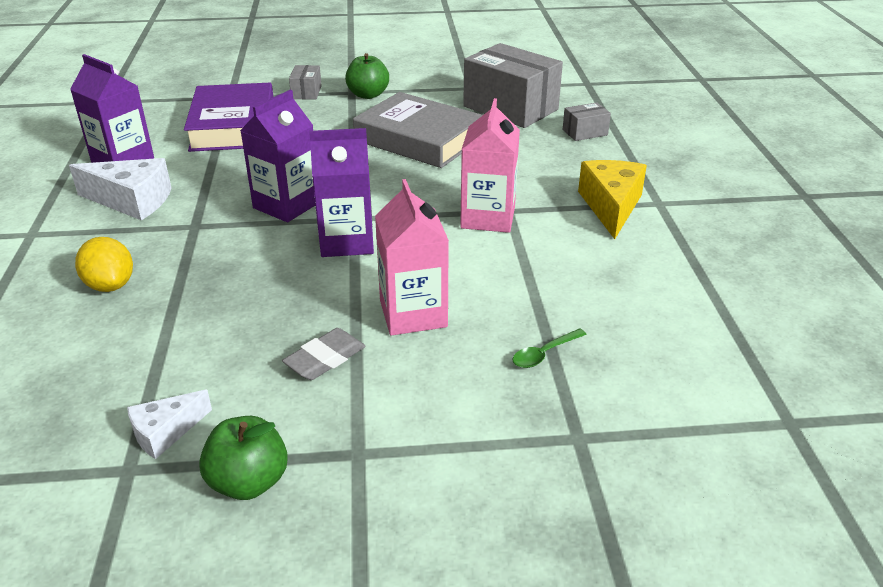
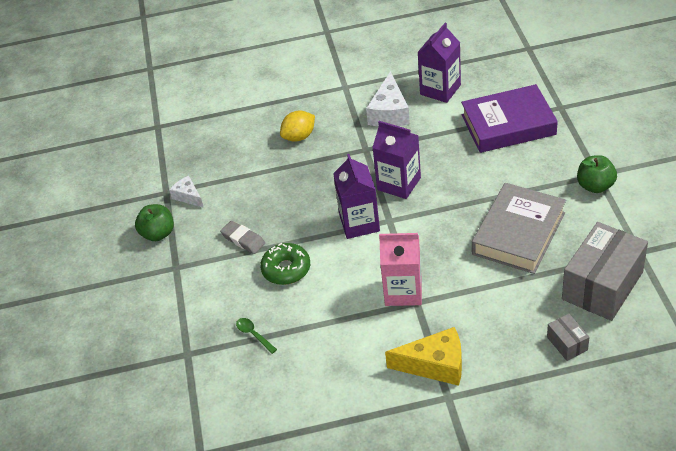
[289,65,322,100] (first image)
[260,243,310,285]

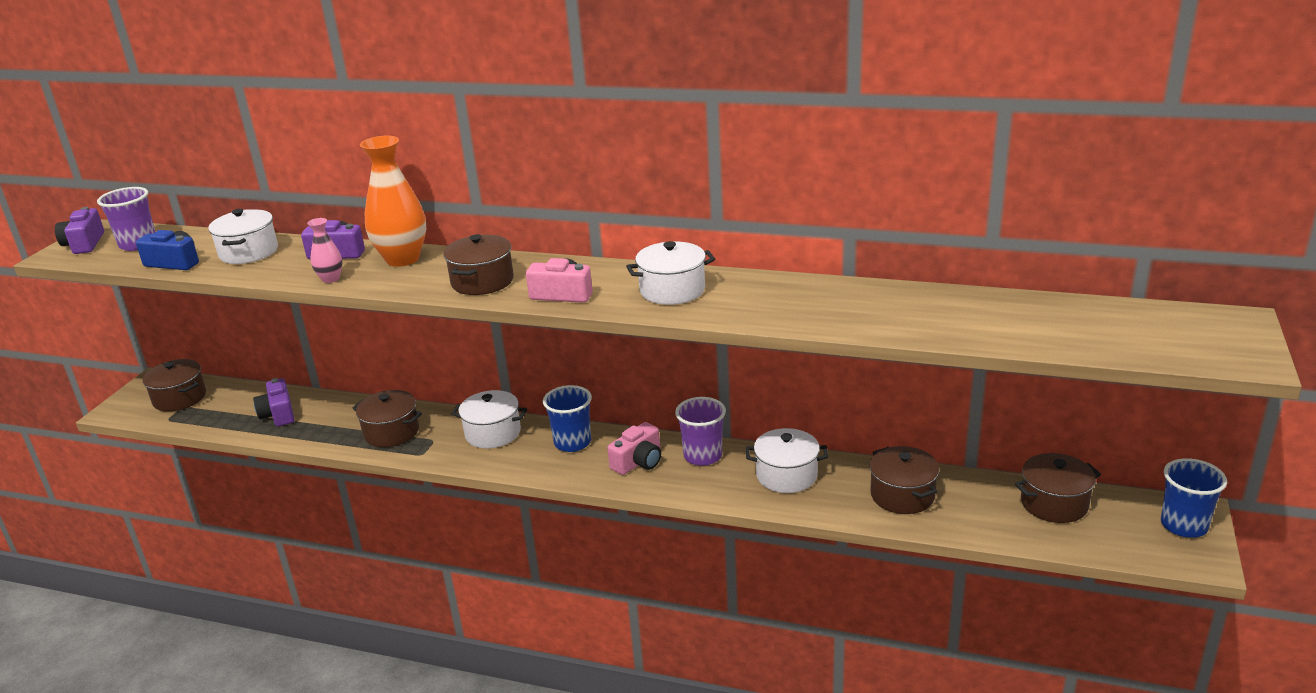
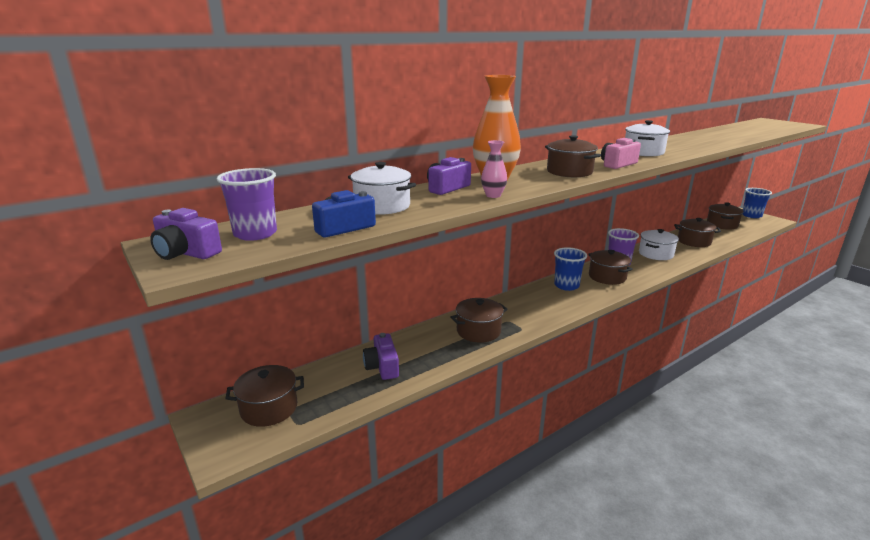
[363,333,399,380]
[452,390,527,448] (first image)
[588,250,633,285]

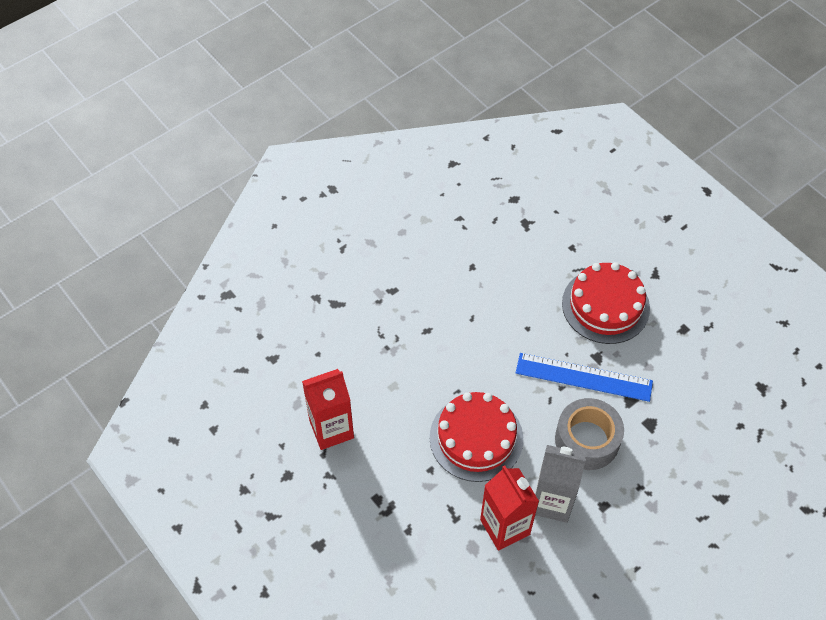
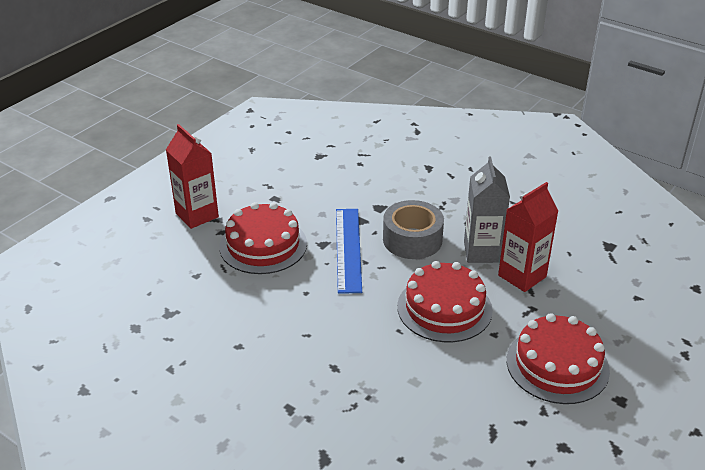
[166,124,219,229]
[507,313,610,404]

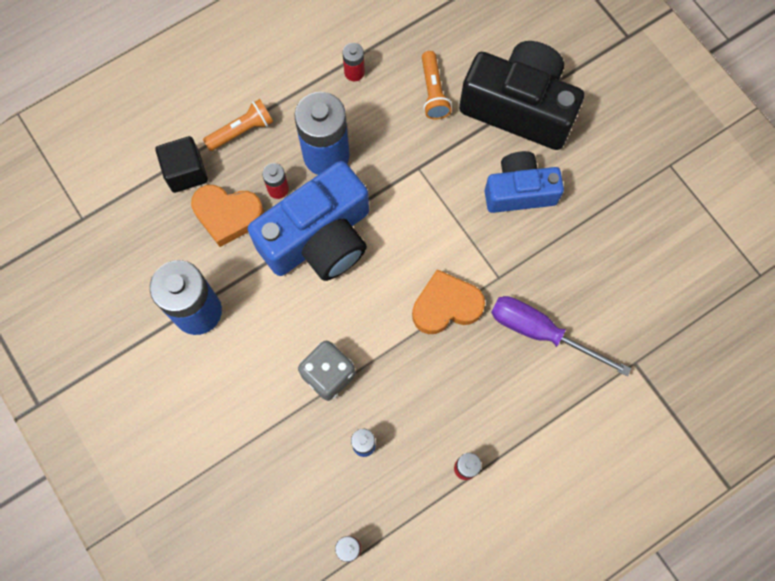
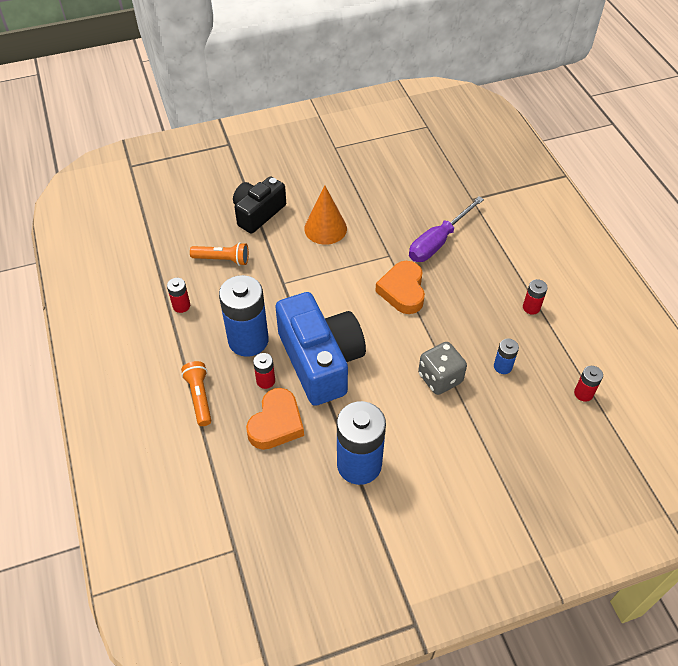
[233,177,286,234]
[155,136,208,193] (first image)
[304,185,347,245]

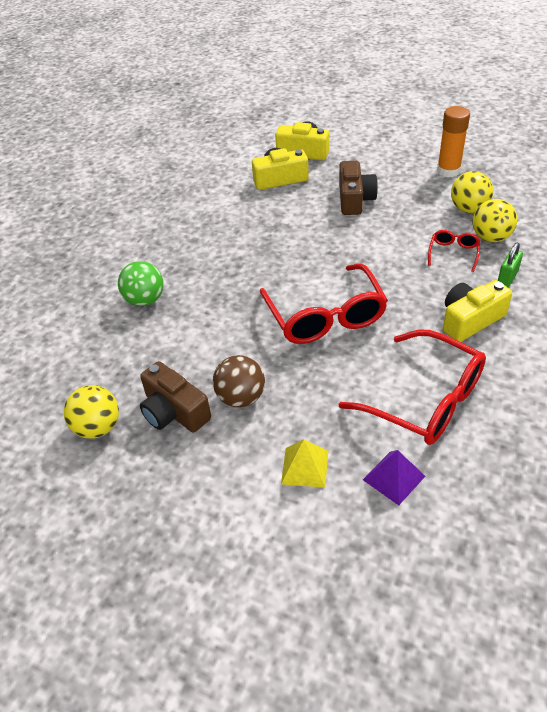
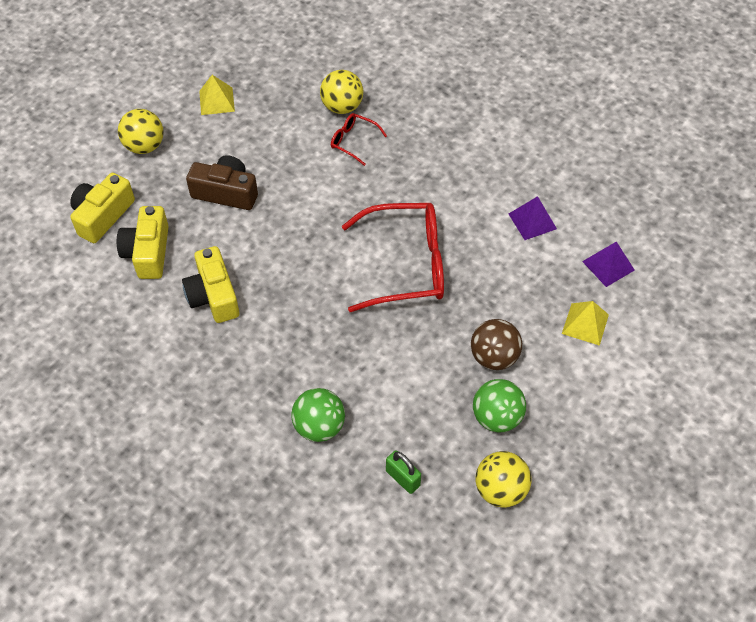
[199,75,235,115]
[118,109,164,154]
[386,450,421,494]
[182,246,239,323]
[509,196,557,240]
[473,379,526,432]

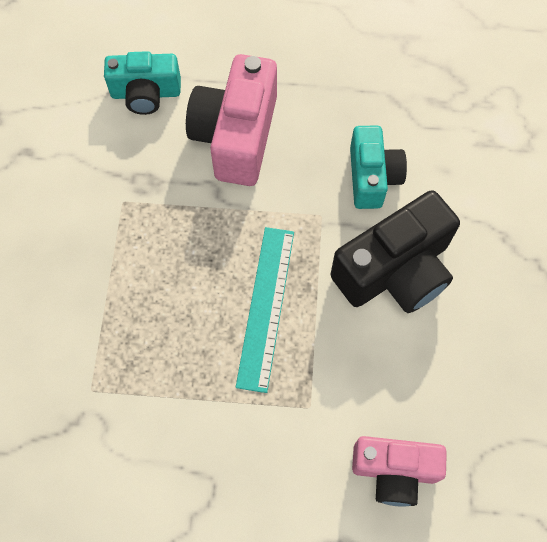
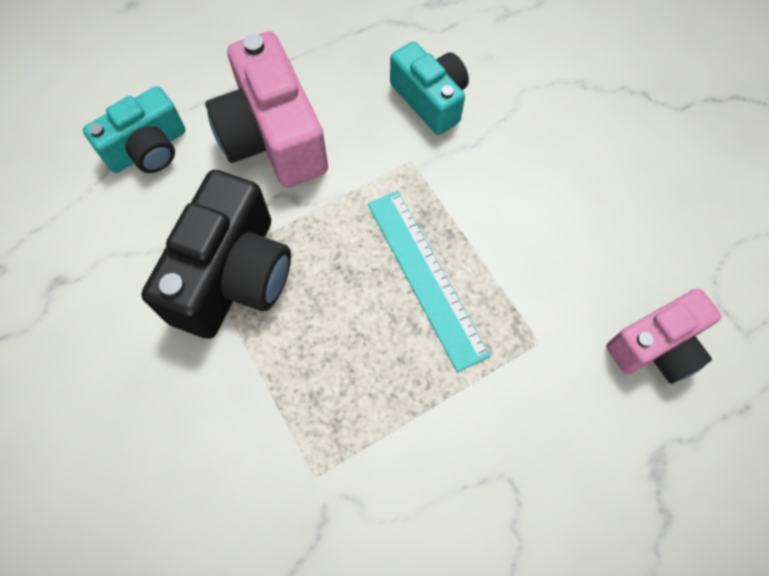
[141,170,291,339]

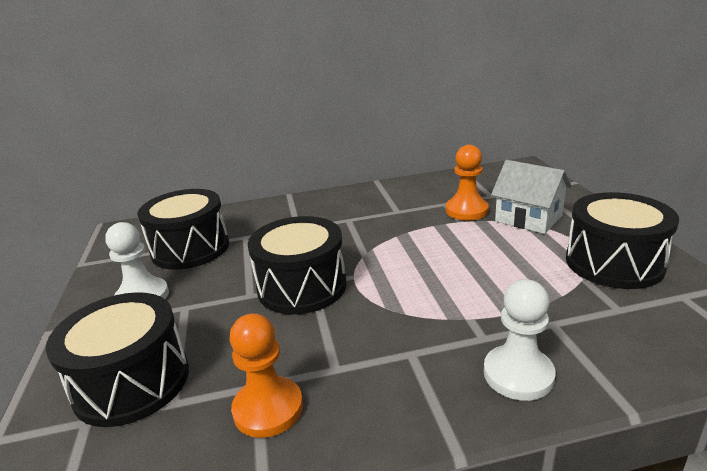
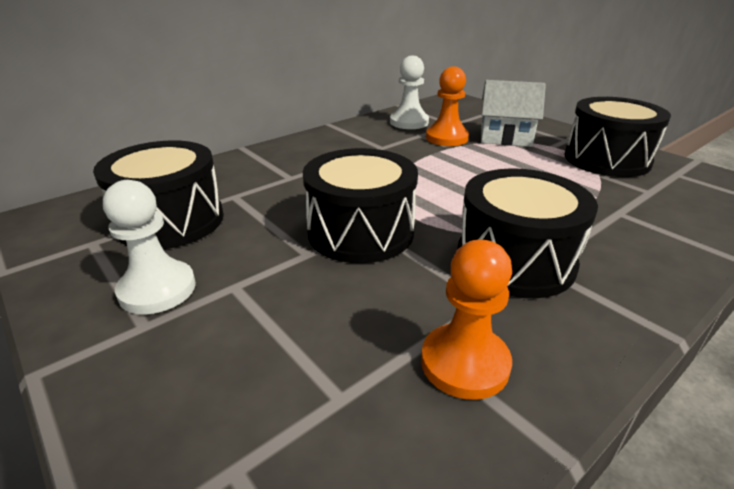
[390,56,429,129]
[457,168,598,298]

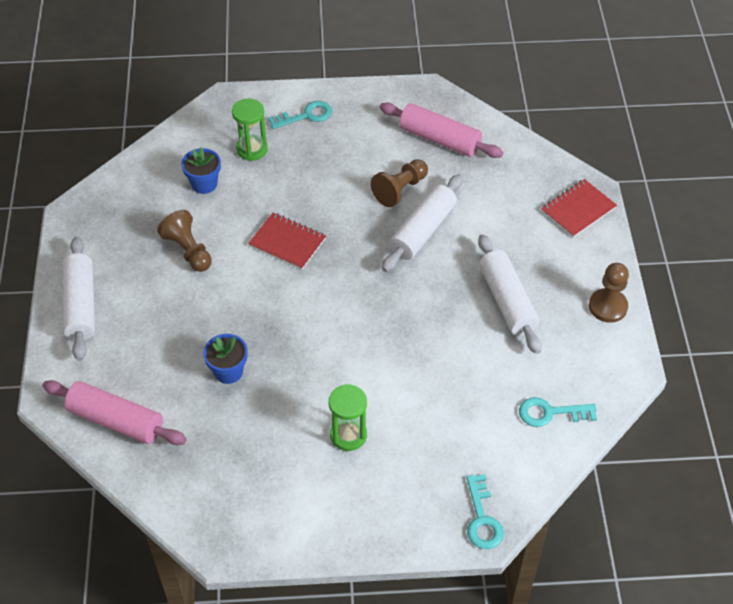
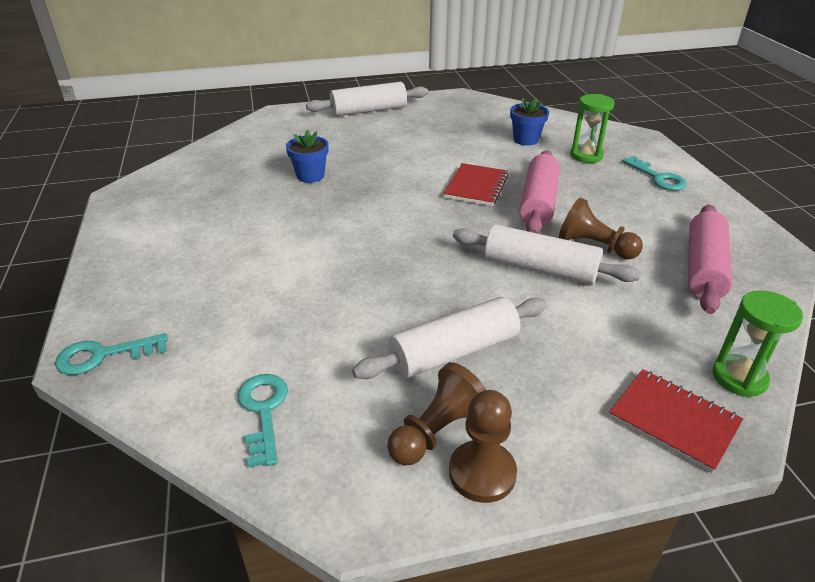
[387,362,486,465]
[519,150,560,233]
[713,290,803,397]

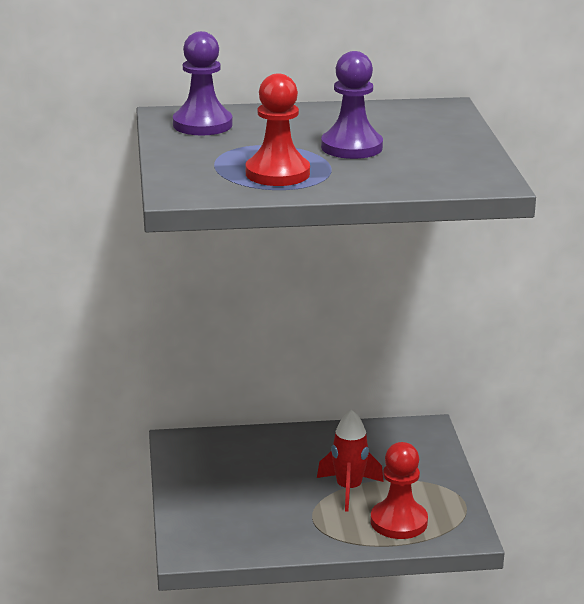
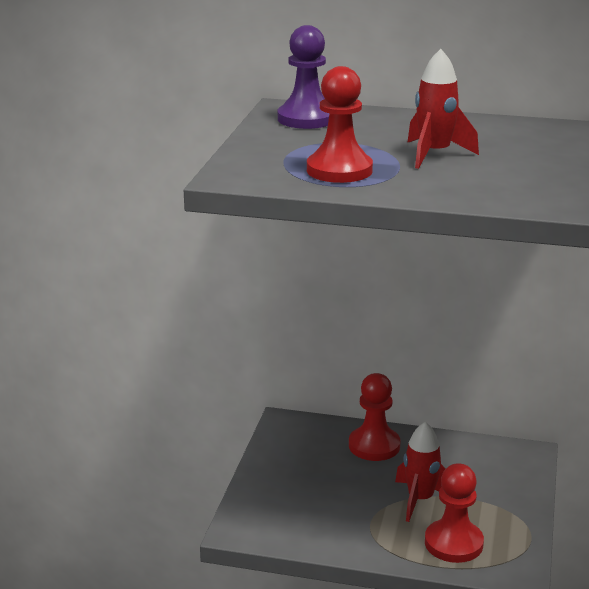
[407,49,479,169]
[349,373,400,461]

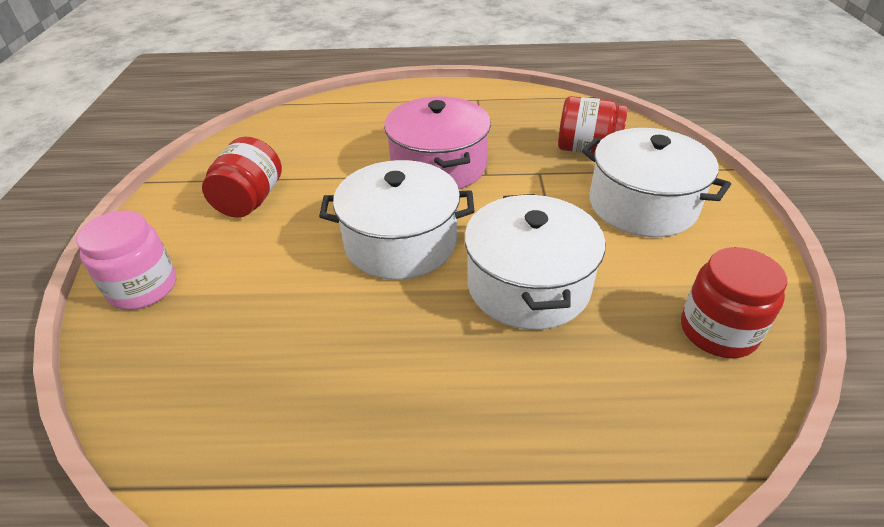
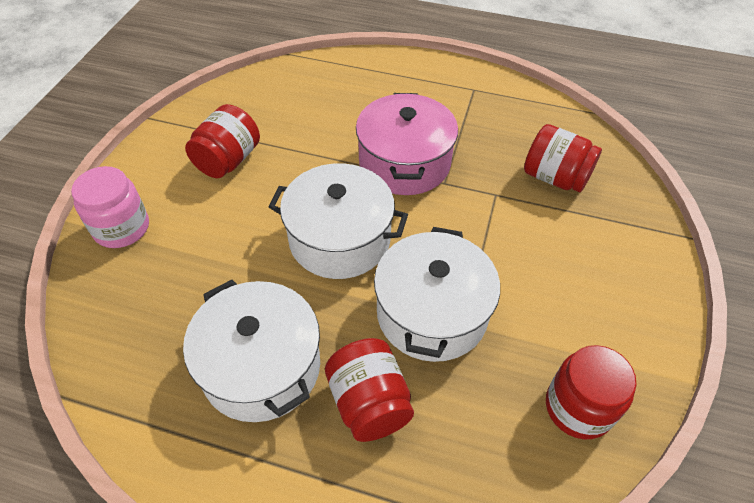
[183,279,320,422]
[325,338,414,442]

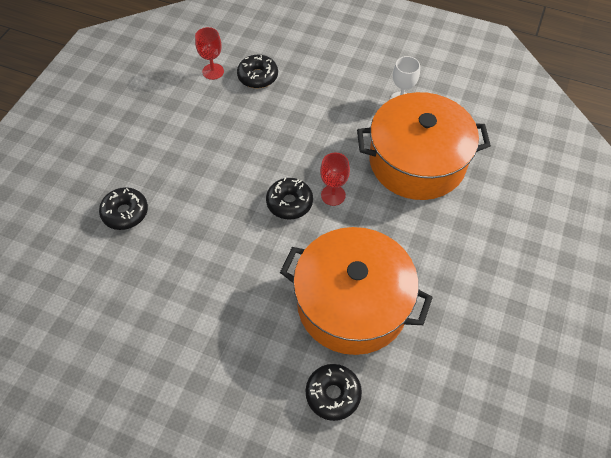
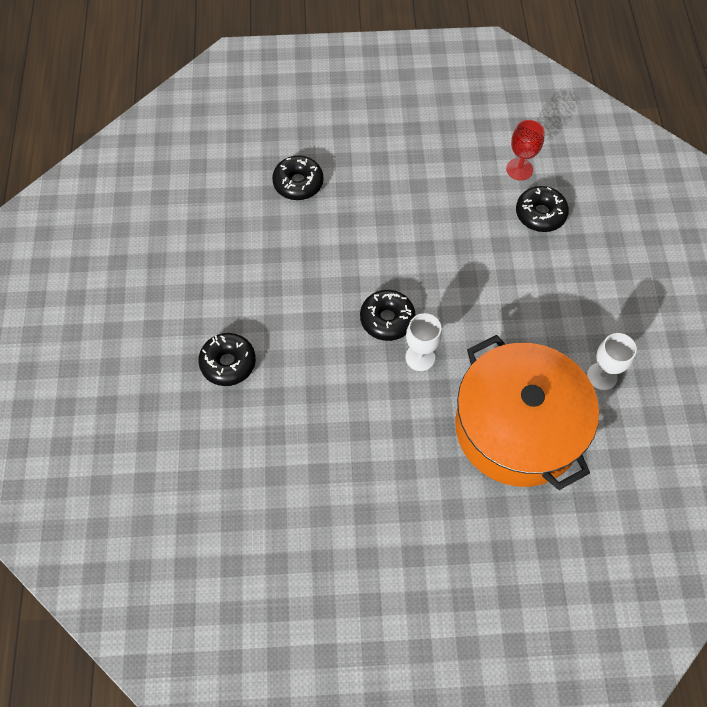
[405,313,442,371]
[280,227,433,355] (first image)
[198,333,256,386]

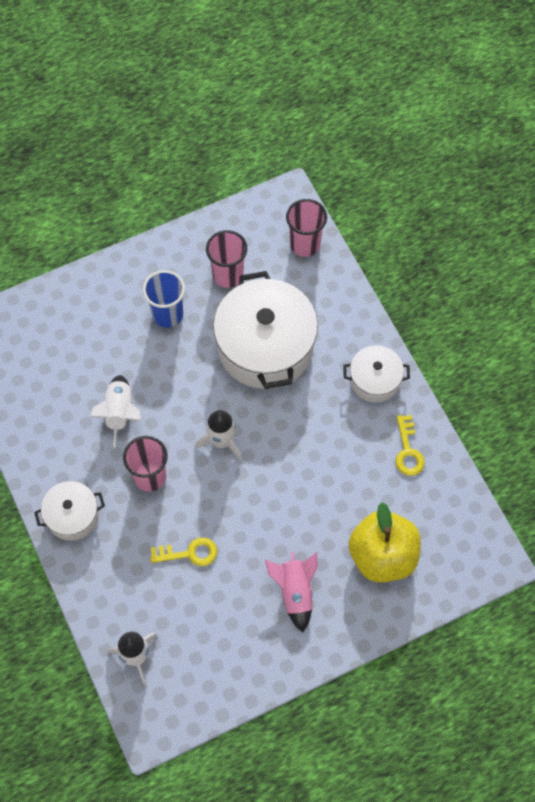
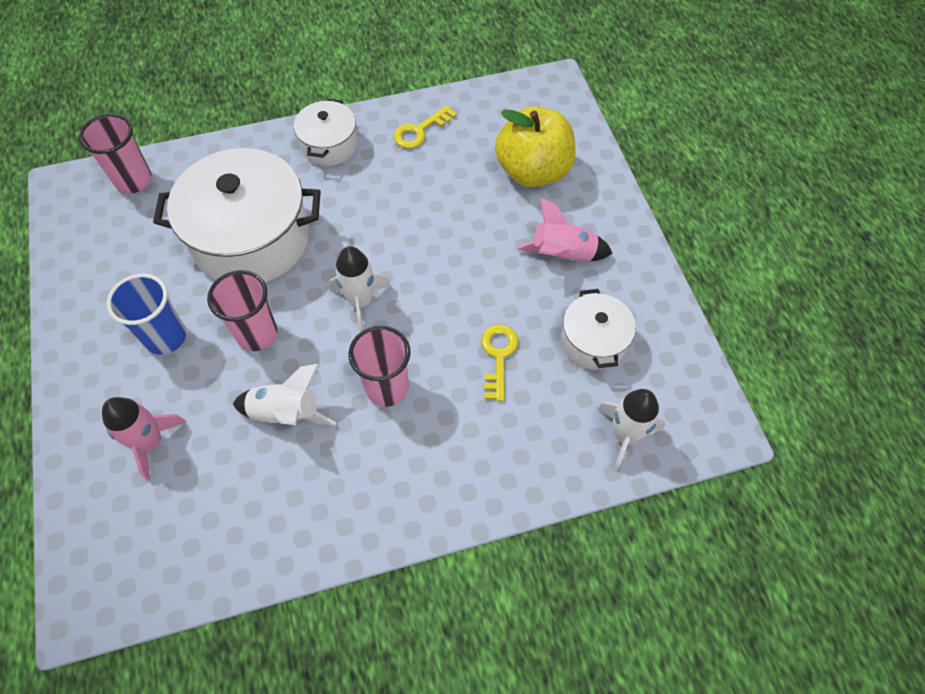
[207,270,278,351]
[393,105,457,149]
[561,289,636,370]
[102,397,186,480]

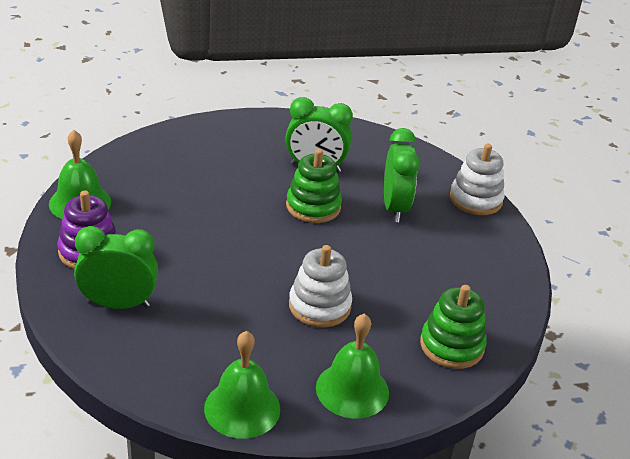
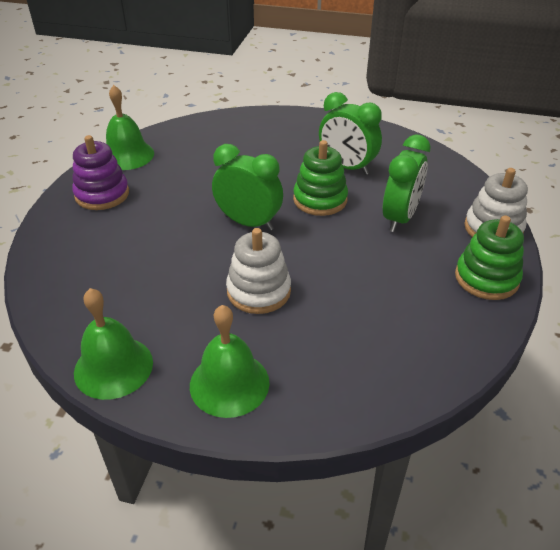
[212,144,283,231]
[455,215,524,300]

